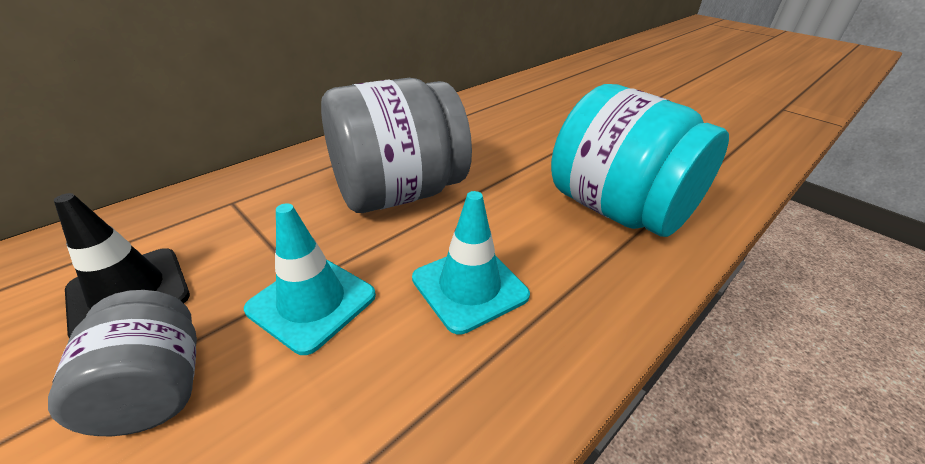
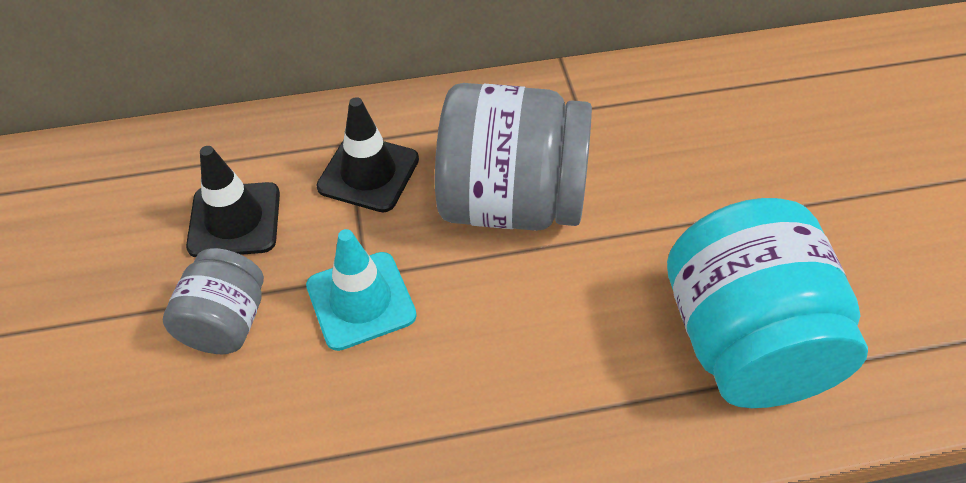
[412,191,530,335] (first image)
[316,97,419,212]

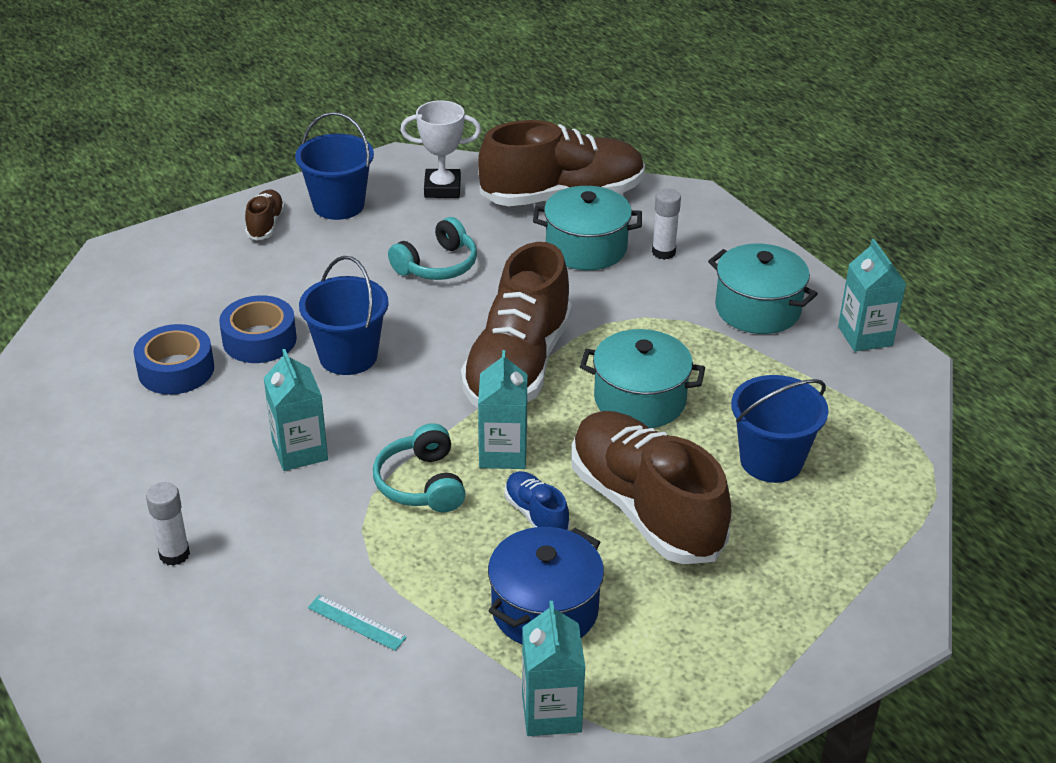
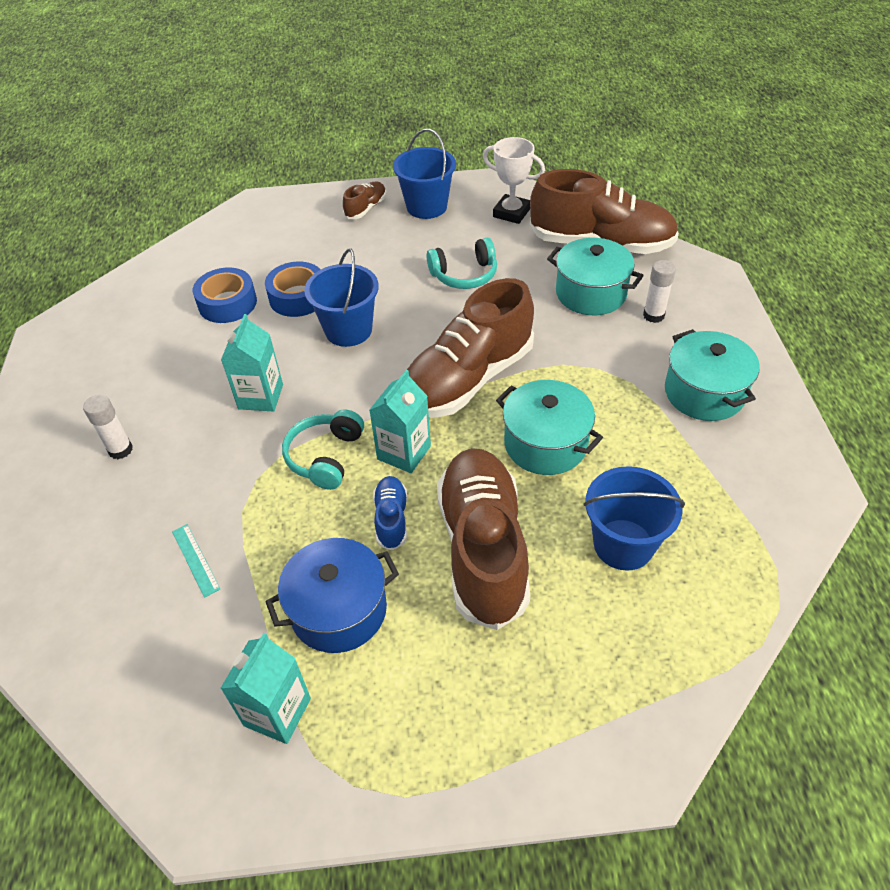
[838,239,906,352] (first image)

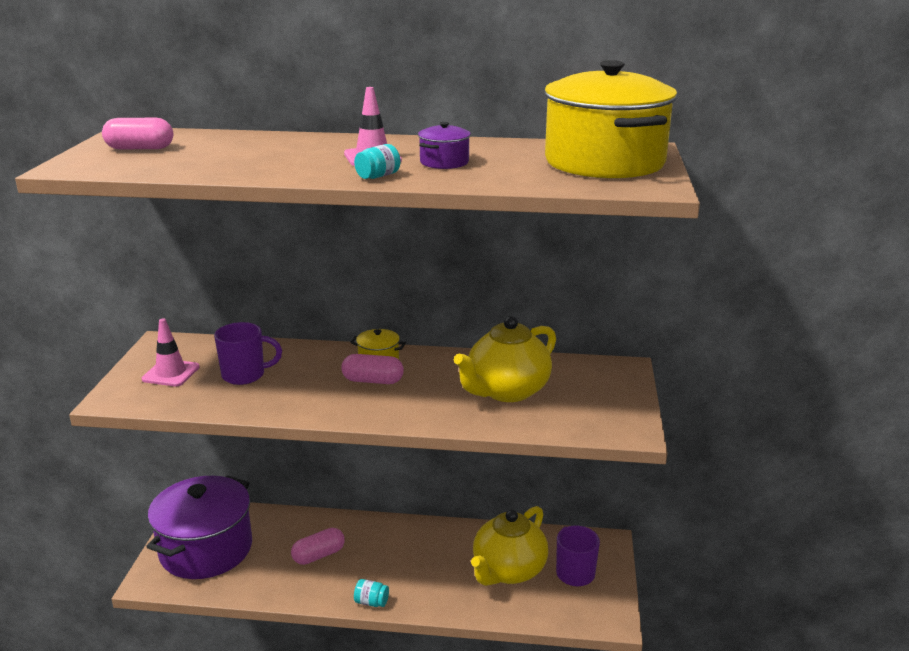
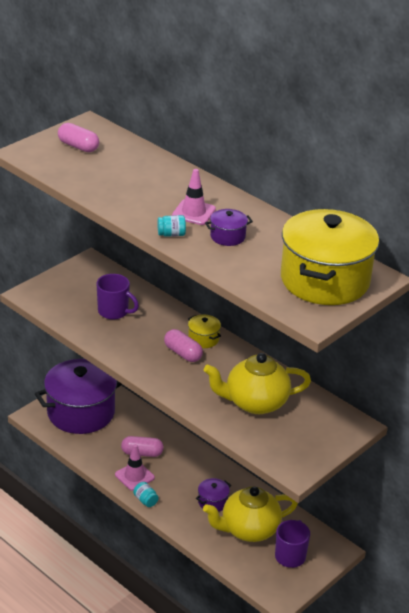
[115,444,155,491]
[196,478,231,512]

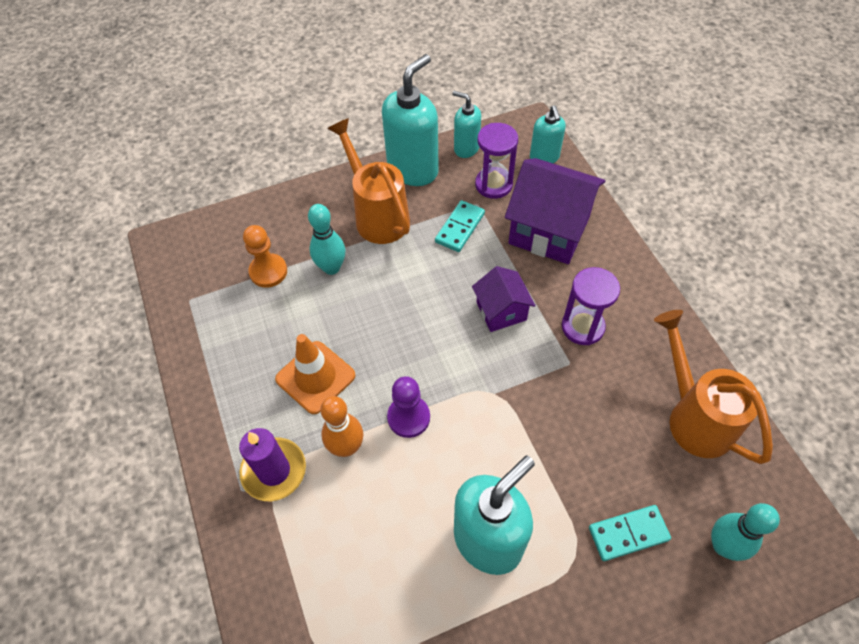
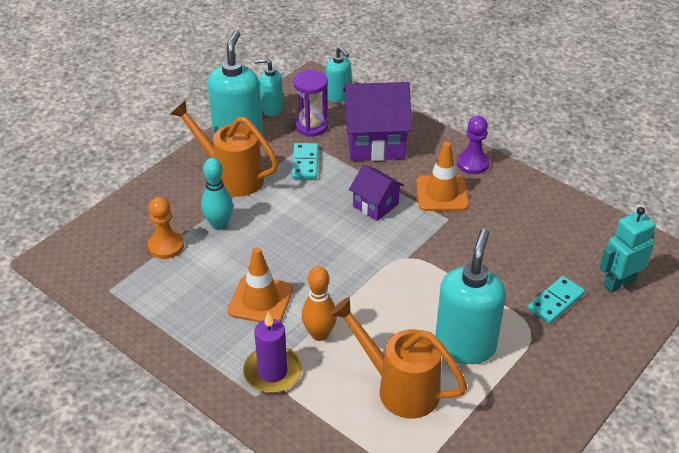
[416,142,469,211]
[330,297,467,419]
[457,116,490,174]
[599,207,655,293]

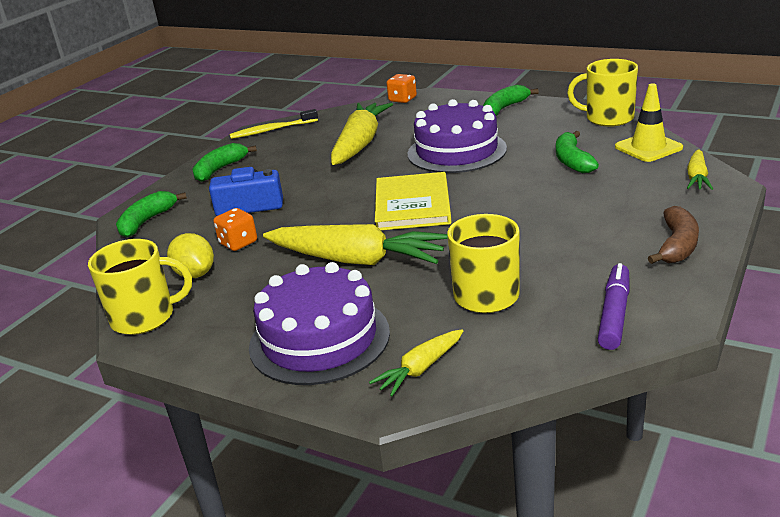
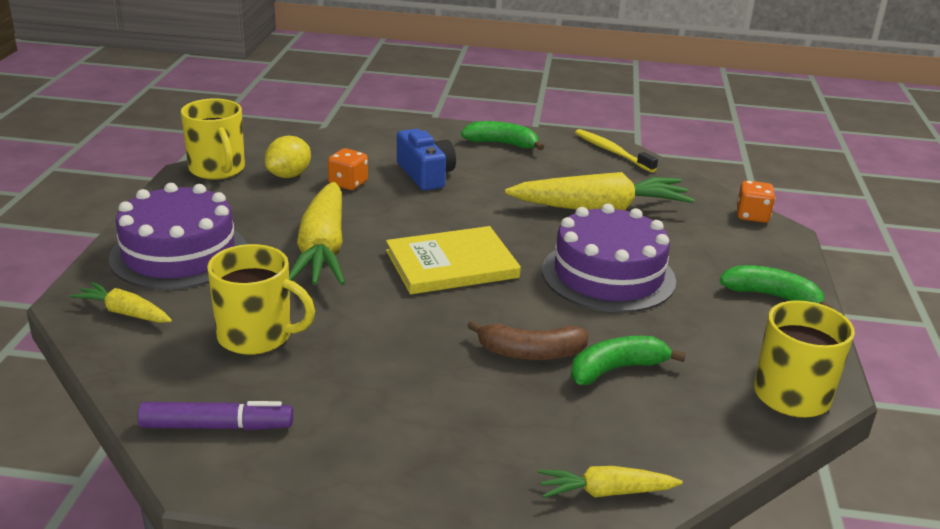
[615,83,683,162] (first image)
[116,191,187,237] (first image)
[467,320,589,360]

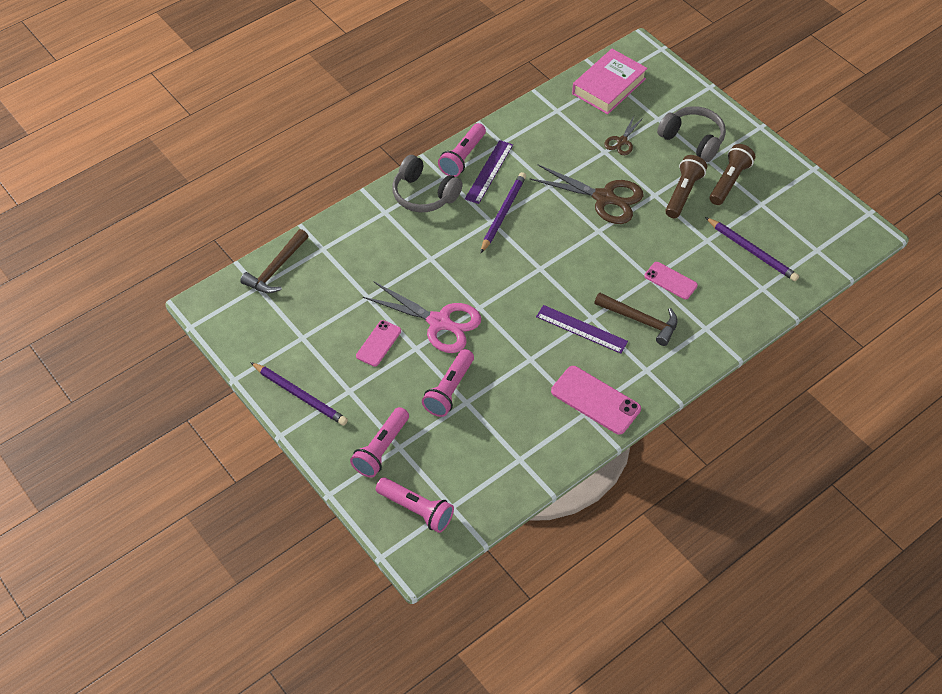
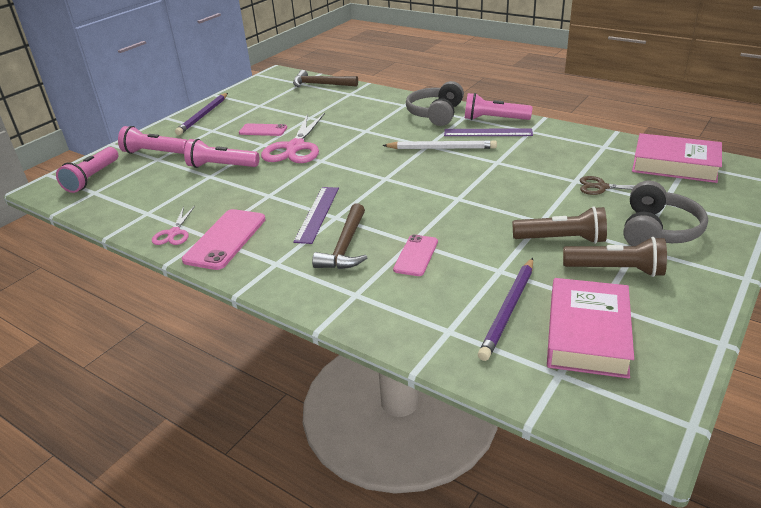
[530,165,644,224] (first image)
[382,140,497,149]
[152,206,195,245]
[547,278,634,378]

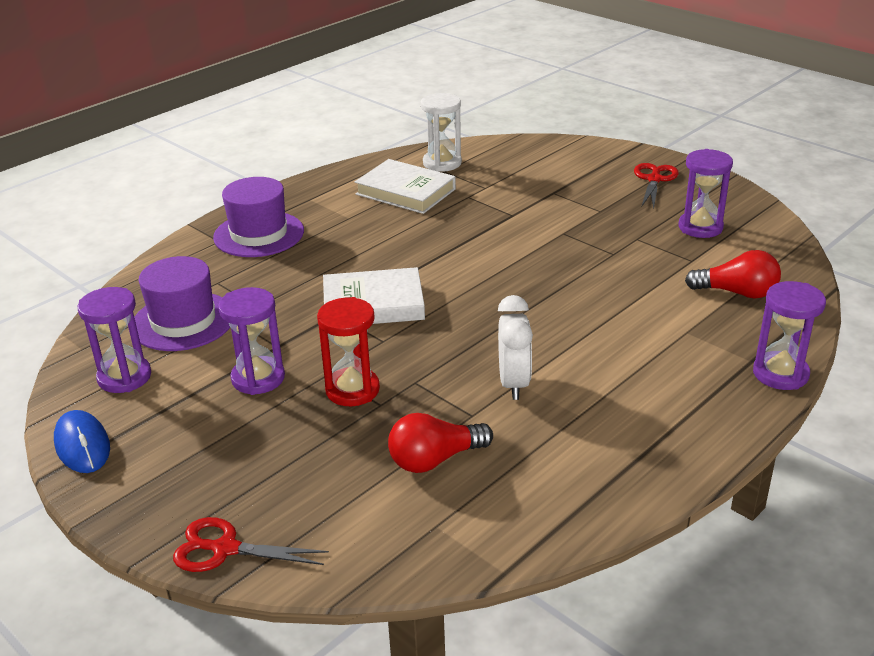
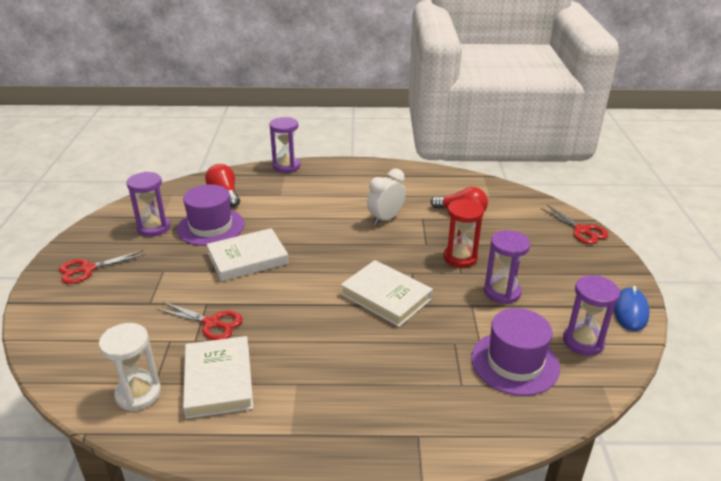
[177,184,245,246]
[206,228,289,282]
[157,302,243,340]

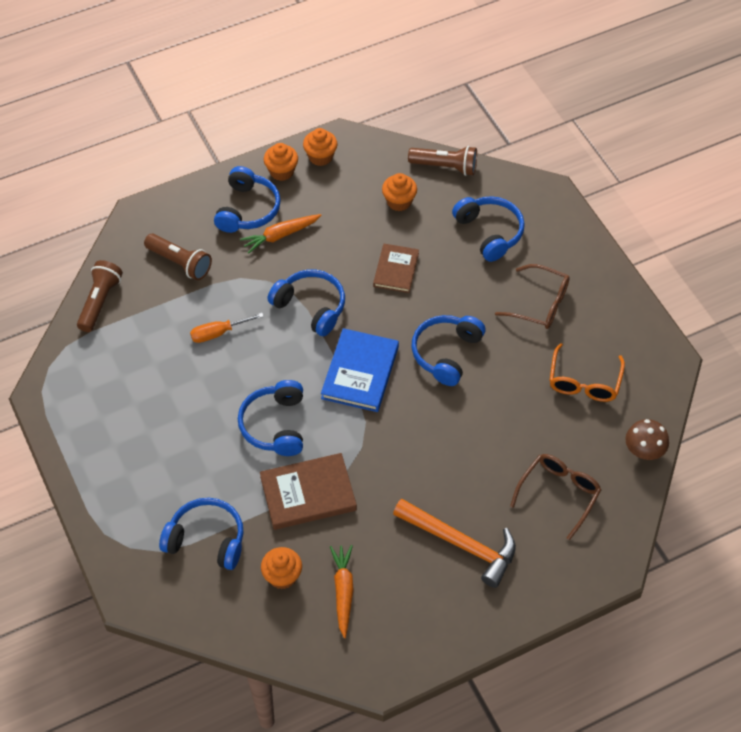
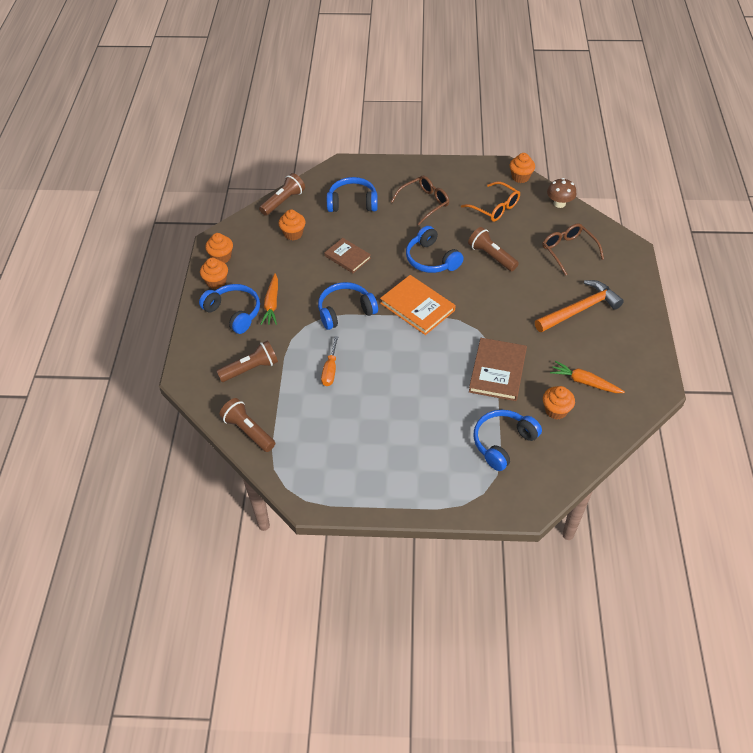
[380,275,456,335]
[238,380,303,456] (first image)
[509,153,535,183]
[468,227,519,271]

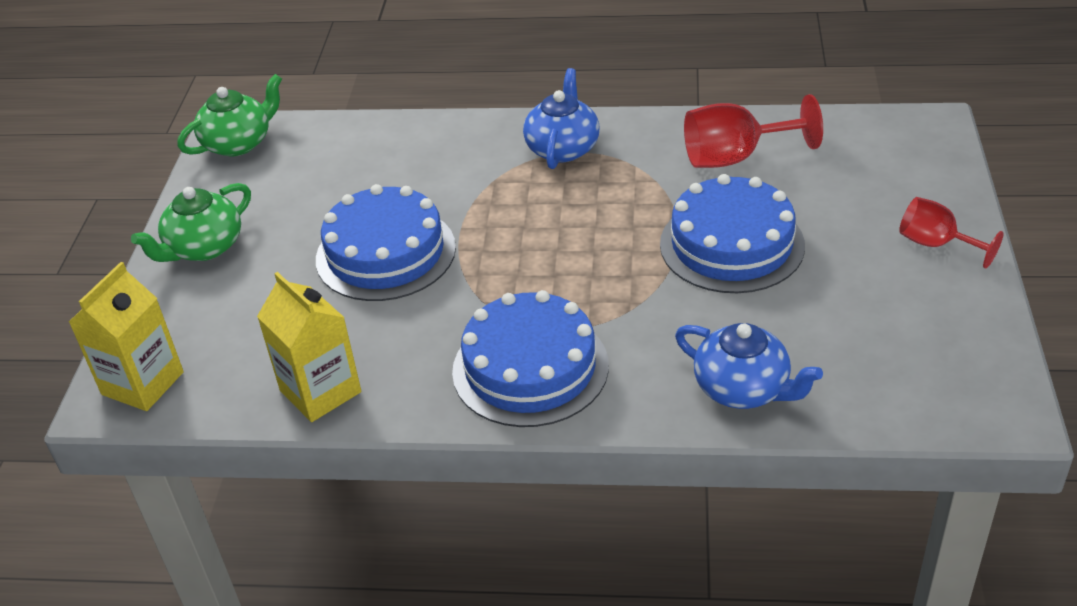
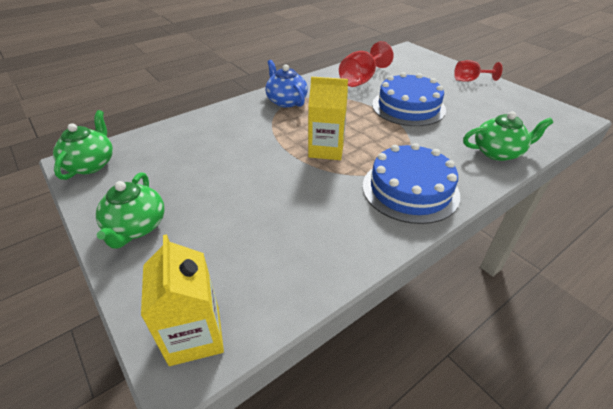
[316,184,456,301] (first image)
[308,77,348,160]
[463,111,553,161]

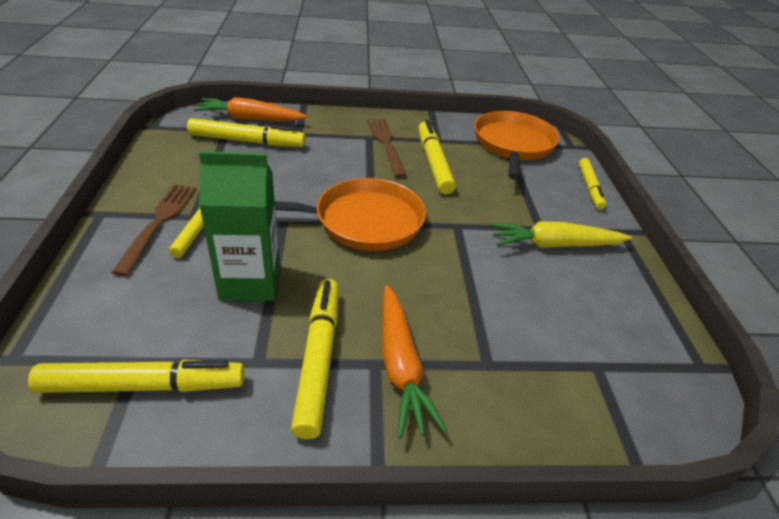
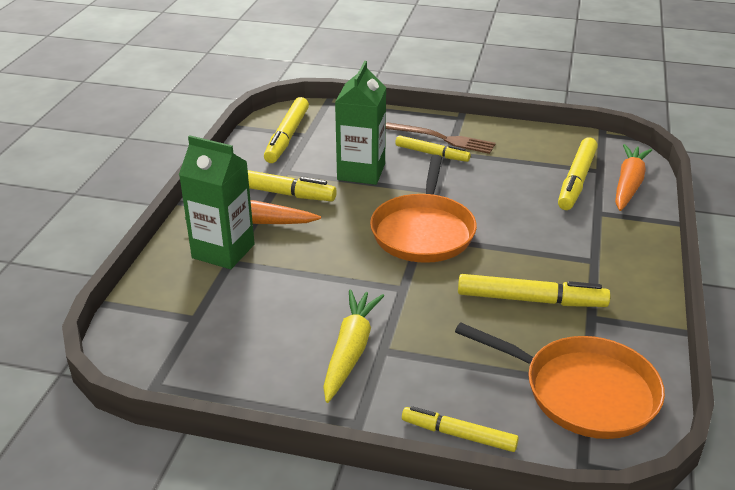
[367,119,407,178] (first image)
[179,135,255,269]

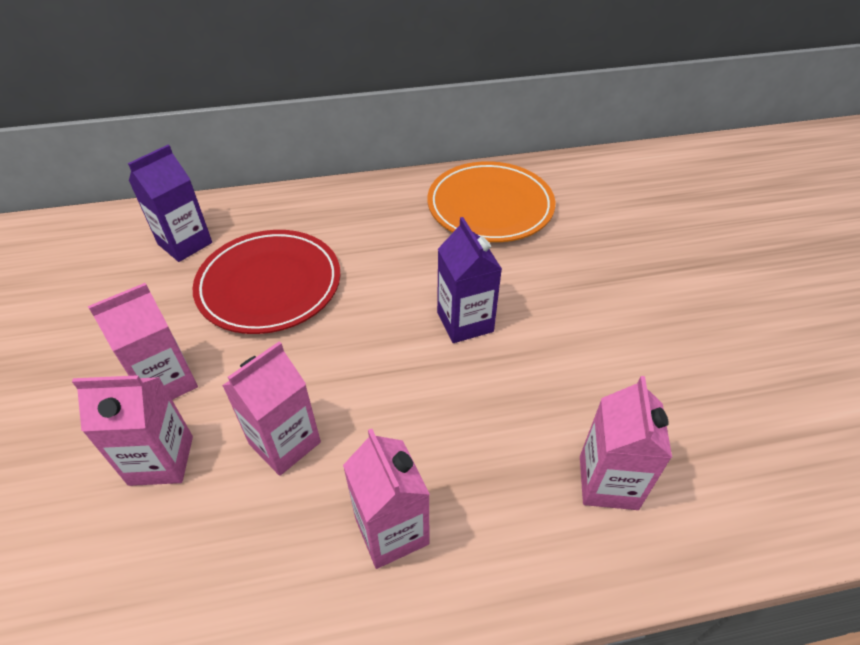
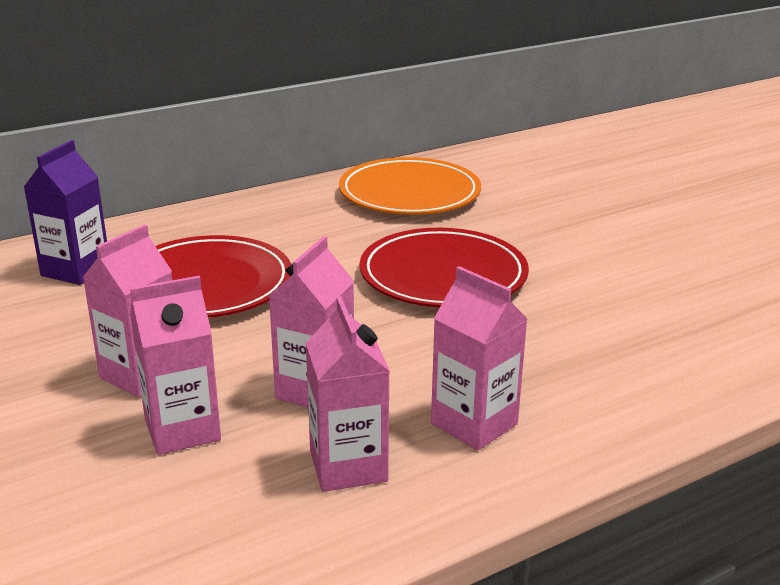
[360,228,529,307]
[306,297,390,492]

